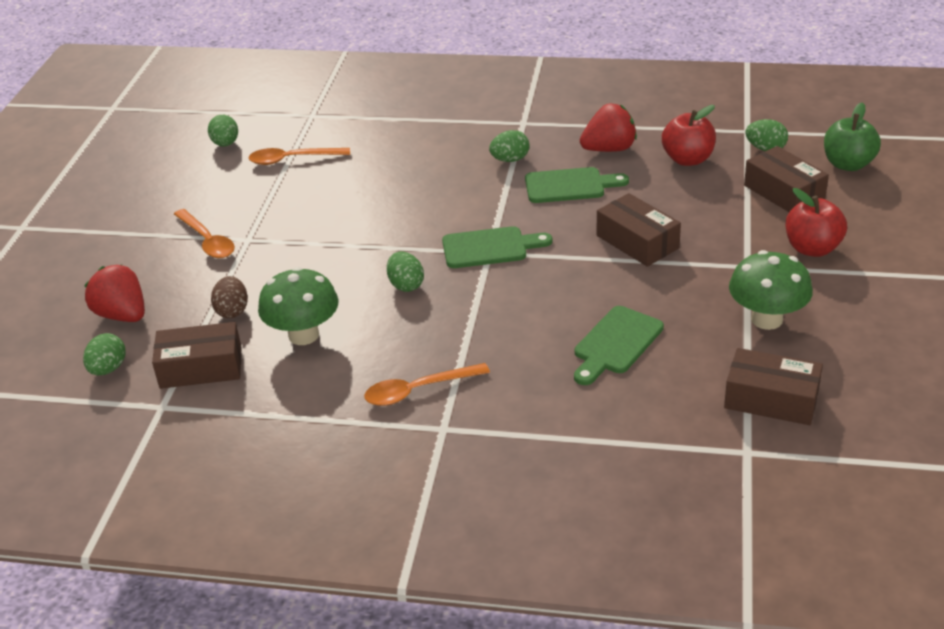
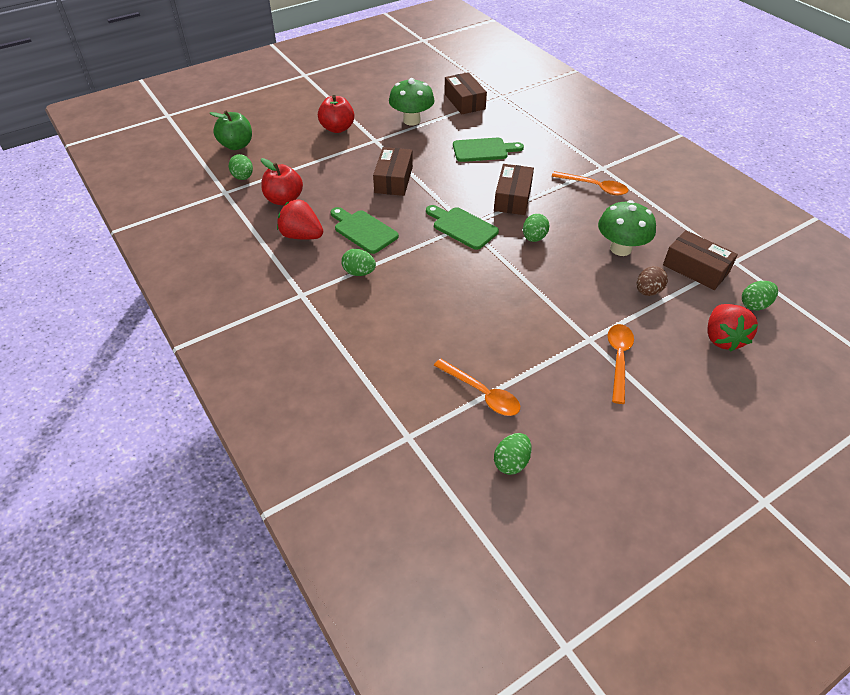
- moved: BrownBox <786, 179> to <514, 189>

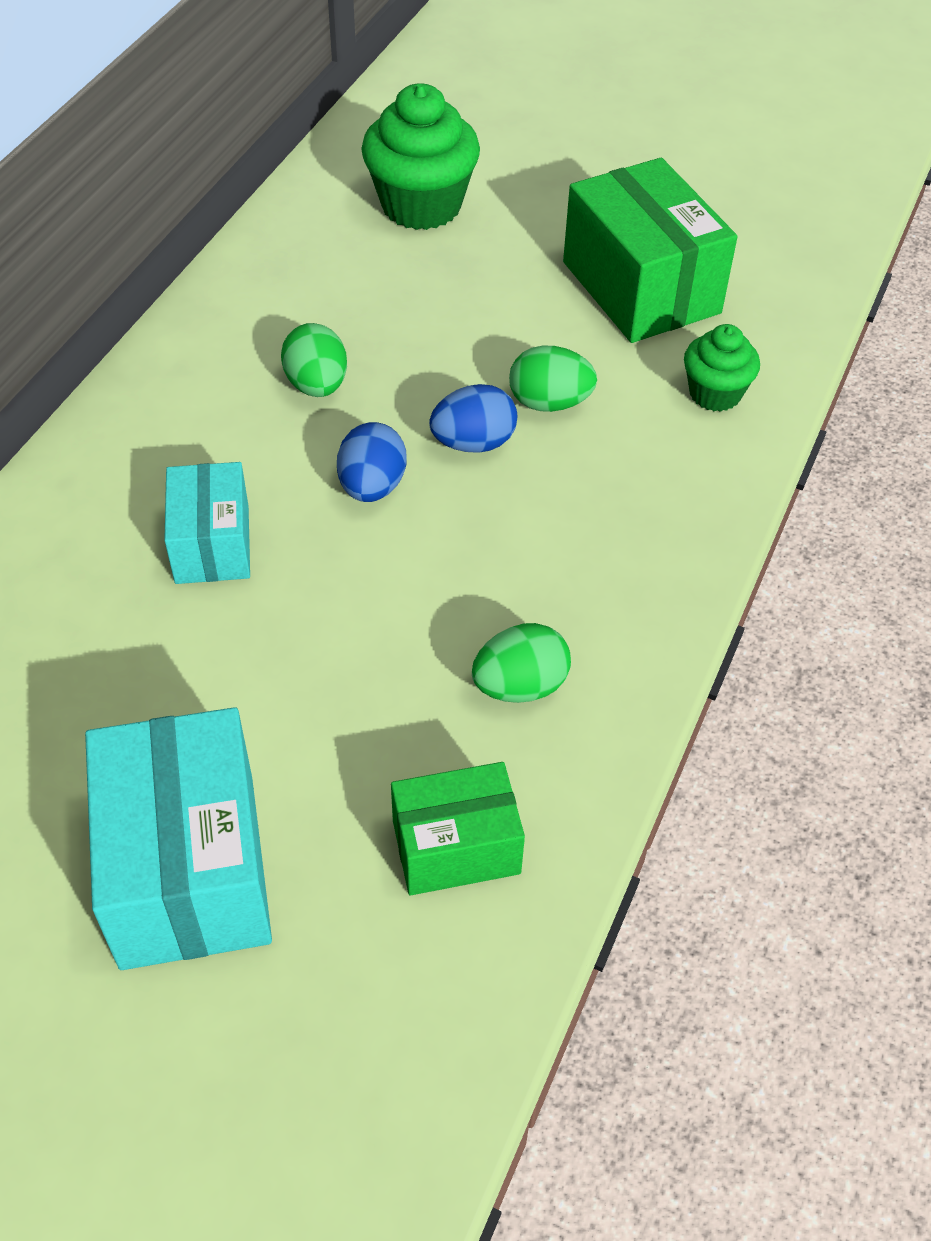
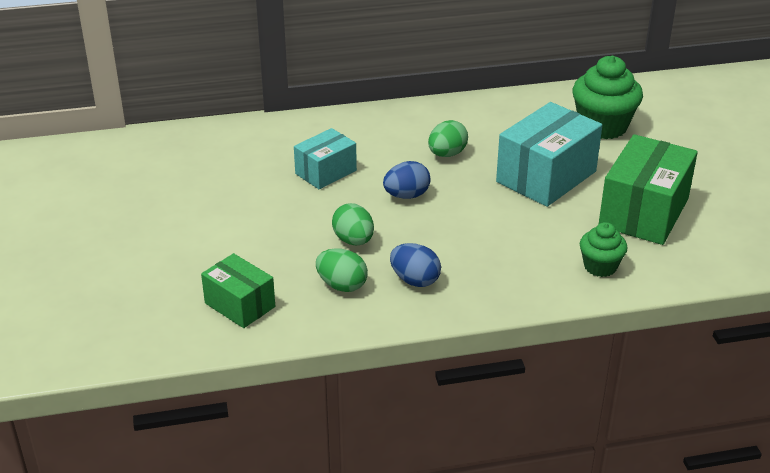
- moved: GreenEgg <553, 379> to <353, 224>
- moved: BlueEgg <473, 418> to <415, 265>
- moved: TurquoiseBox <178, 838> to <549, 154>

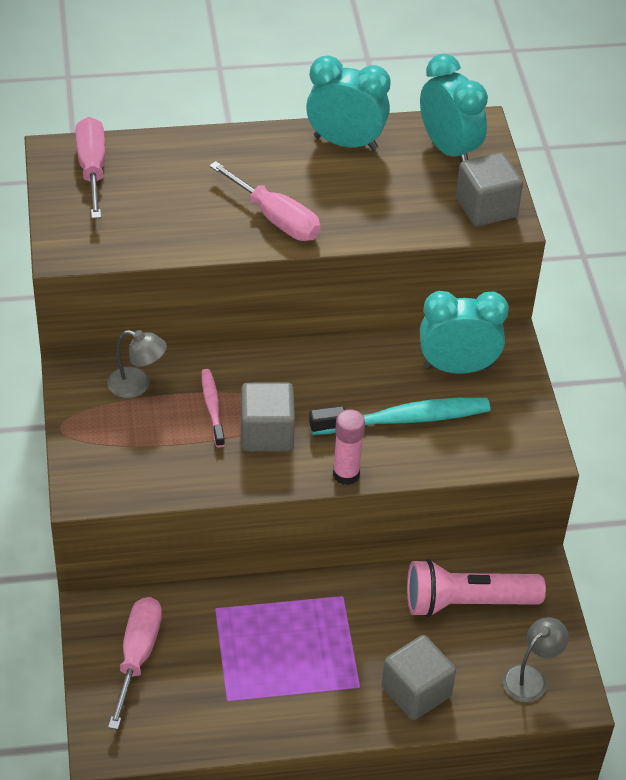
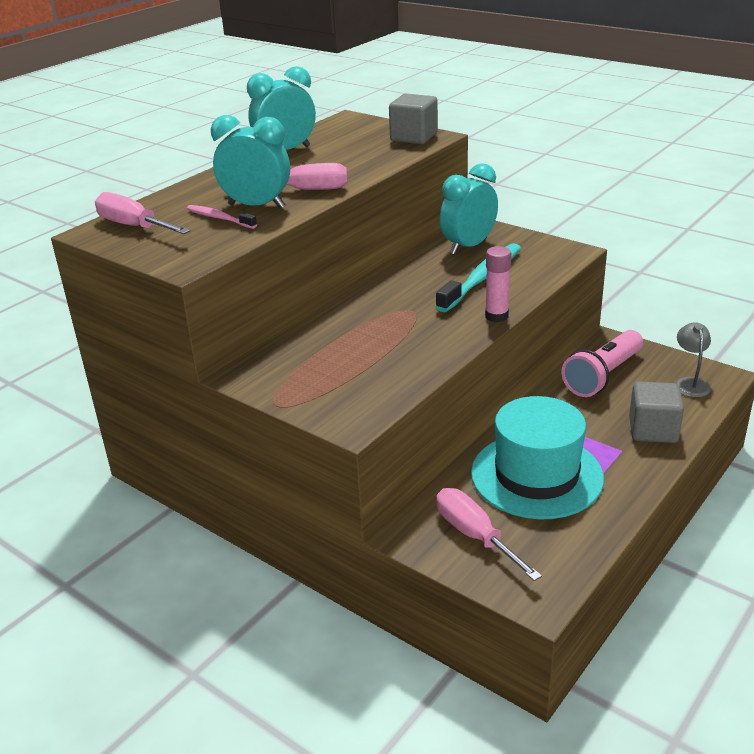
- moved: PinkToothbrush <213, 408> to <222, 217>
- moved: TurquoiseClock <454, 108> to <250, 162>
- added: TurquoiseHat <537, 457>
- removed: GreyLamp <137, 364>
- removed: GreyCube <268, 417>

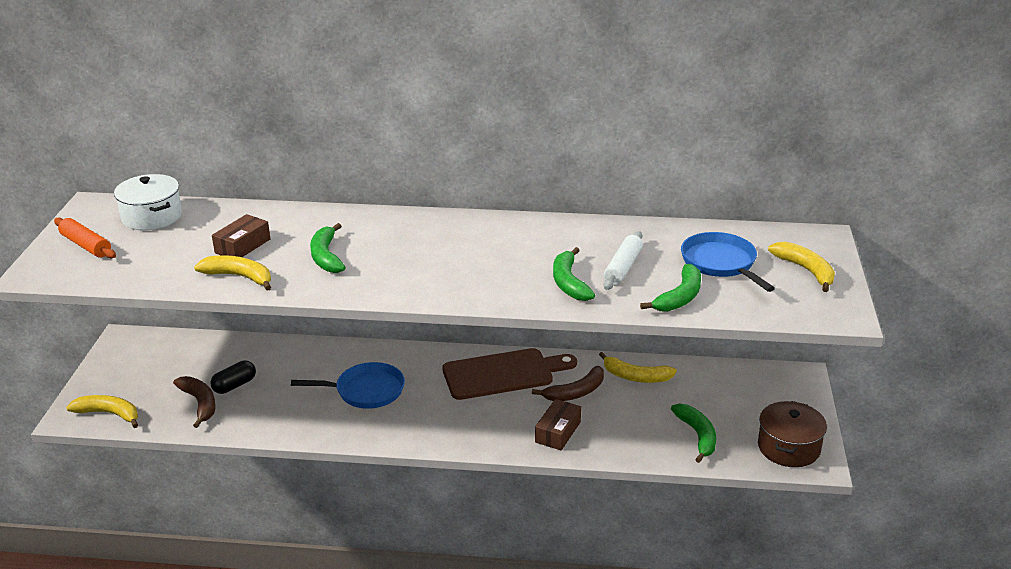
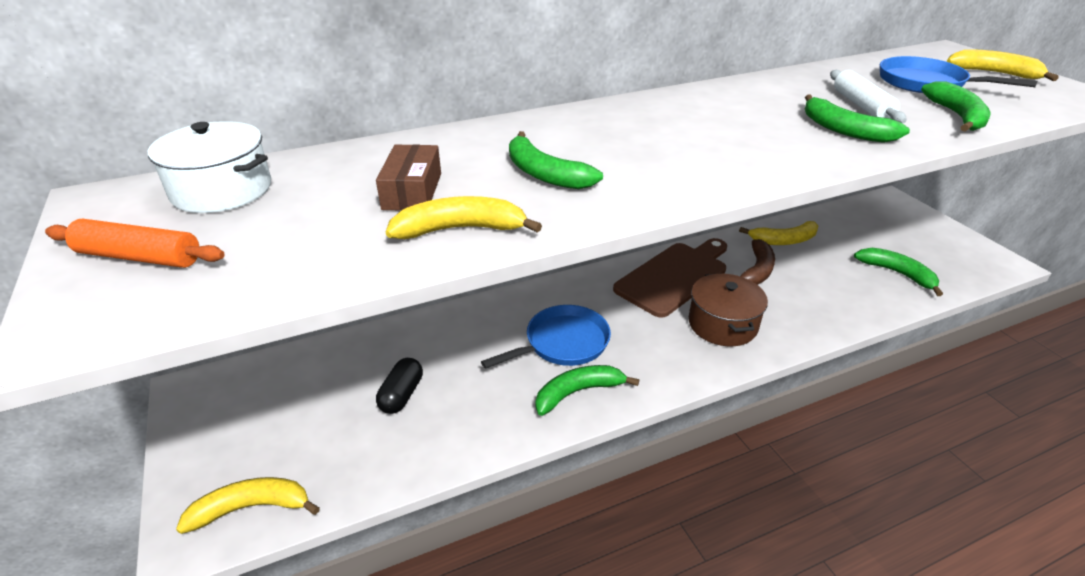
- added: GreenBanana <587, 390>
- moved: BrownPot <792, 434> to <728, 309>
- removed: BrownBanana <194, 402>
- removed: BrownBox <558, 424>

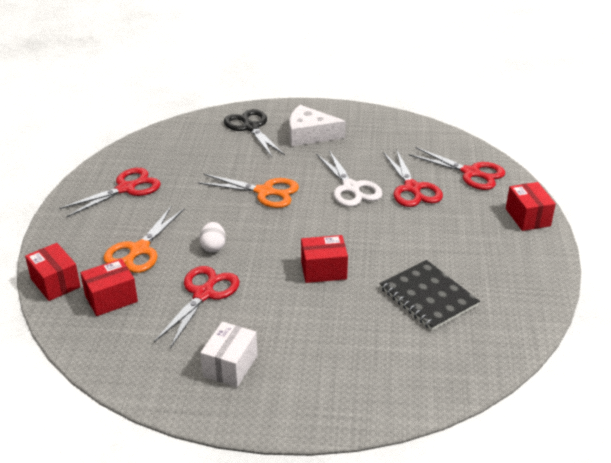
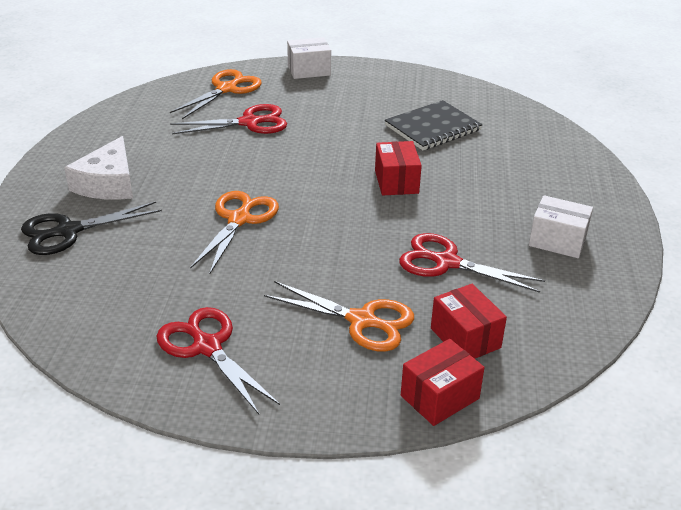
- recoloured: RedScissors <457, 168> to OrangeScissors <216, 94>
- recoloured: RedBox <531, 206> to WhiteBox <309, 58>
- removed: WhiteEgg <212, 237>
- removed: WhiteScissors <349, 178>

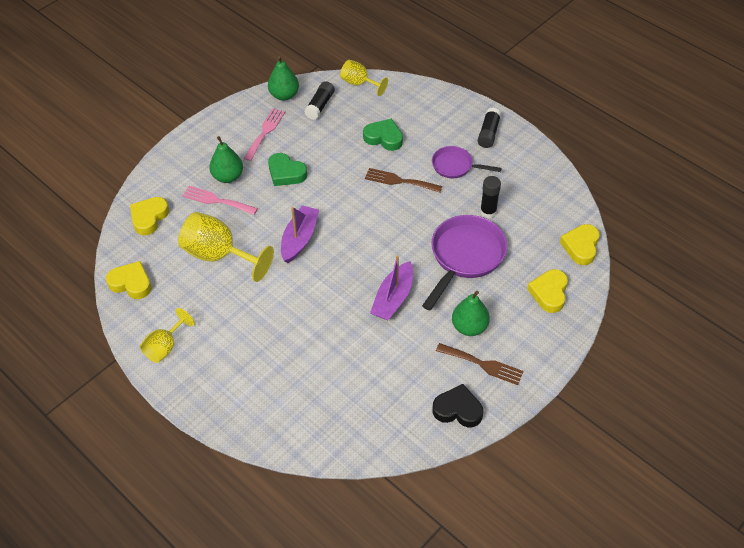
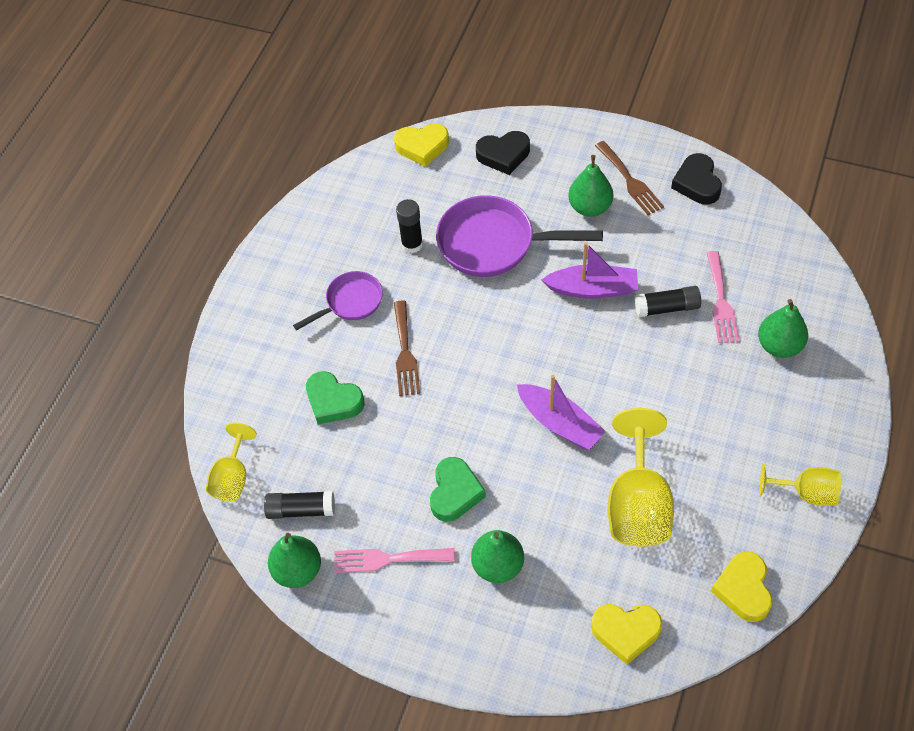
- turned: PurplePan <466, 162> = <338, 300> 120 degrees counterclockwise
- turned: GreenHeart <383, 134> = <335, 397> 60 degrees counterclockwise
- recoloured: YellowHeart <547, 291> to BlackHeart <503, 153>
- turned: PurpleBoat <300, 234> = <561, 412> 135 degrees counterclockwise
- turned: BrownFork <480, 364> = <629, 178> 150 degrees clockwise
- moved: BlackGlueStick <489, 127> to <668, 301>
- moved: PinkFork <220, 200> to <723, 297>
- added: GreenPear <783, 328>

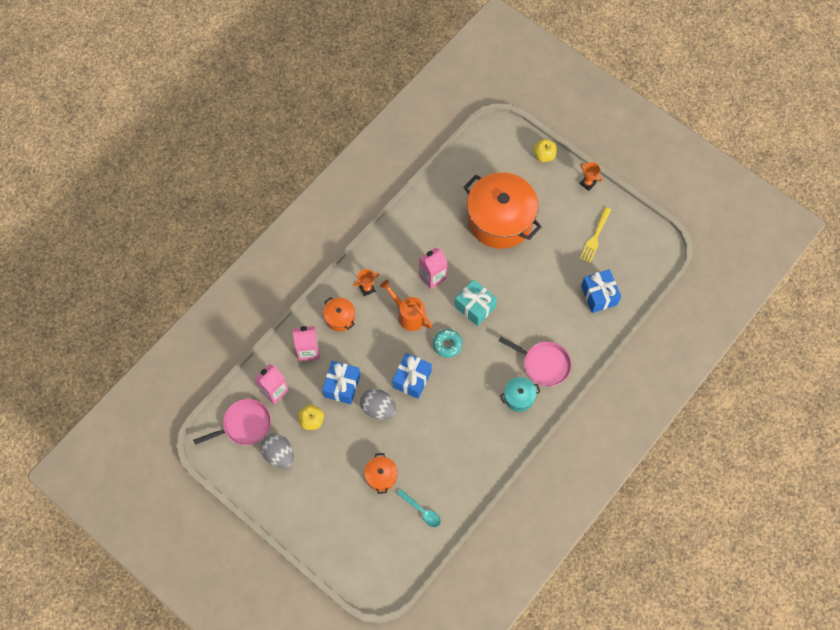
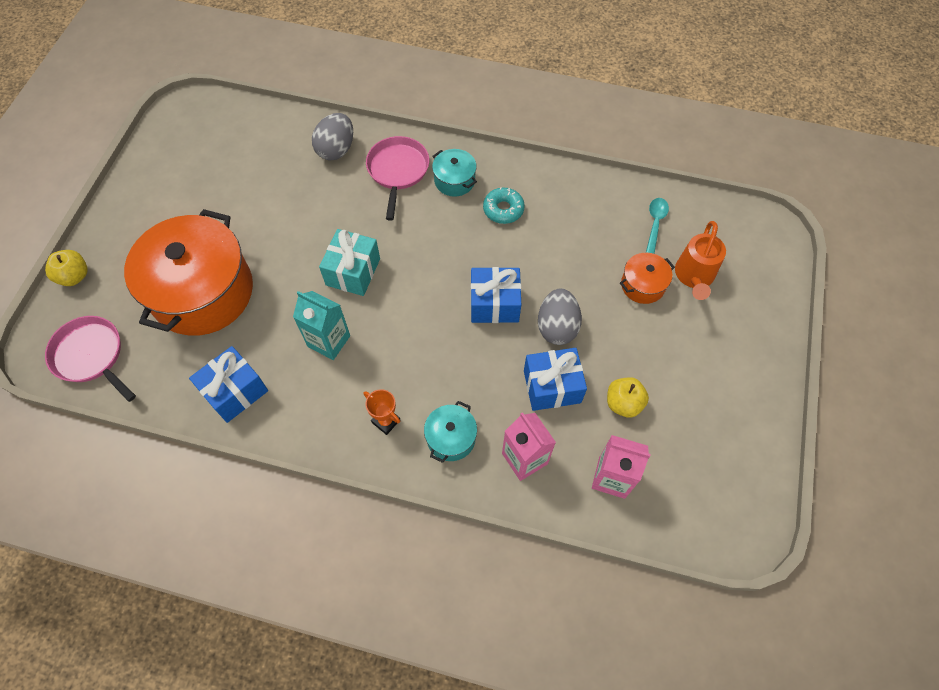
- moved: PinkPan <232, 422> to <90, 359>
- moved: BlueGift <601, 291> to <228, 384>
- recoloured: PinkCarton <433, 268> to TurquoiseCarton <321, 325>
- moved: GreyEgg <277, 451> to <332, 136>
- recoloured: OrangePot <339, 314> to TurquoisePot <450, 432>
- moved: TurquoiseDonut <447, 343> to <504, 205>
- moved: OrangeWateringCan <406, 305> to <700, 260>
- removed: OrangeTrophy <591, 176>
- removed: YellowFork <595, 235>

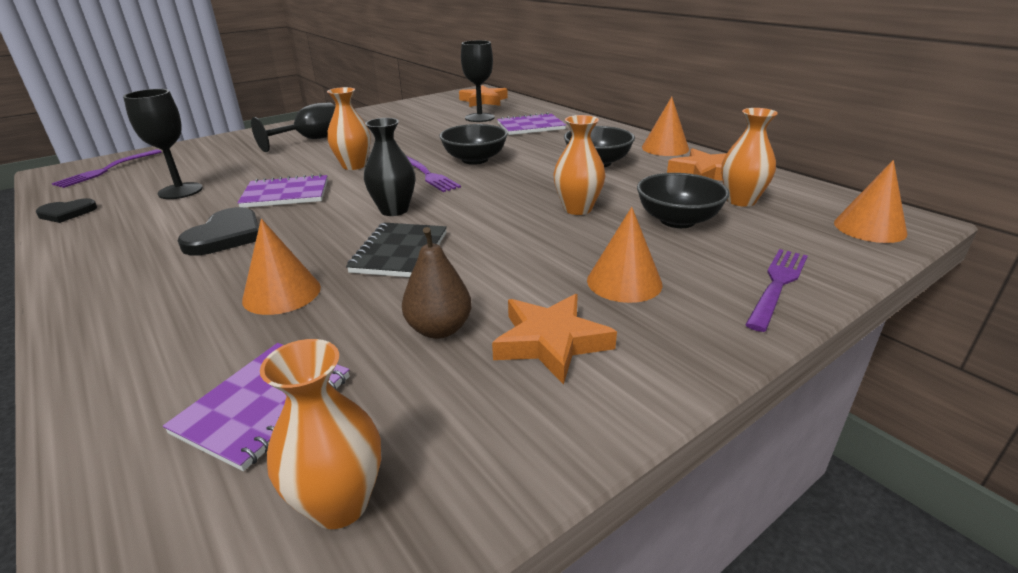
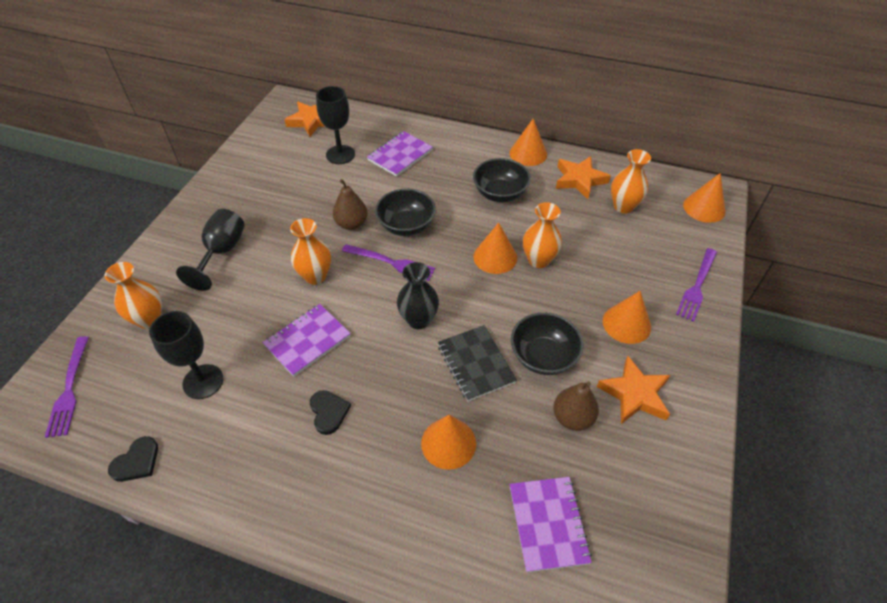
- moved: OrangeVase <320, 434> to <133, 295>
- resized: BlackHeart <218, 231> = <330, 412> x0.65
- added: BrownPear <350, 204>
- added: OrangeCone <495, 248>
- moved: BlackBowl <683, 200> to <547, 344>
- turned: PurpleFork <776, 290> = <696, 285> 150 degrees counterclockwise

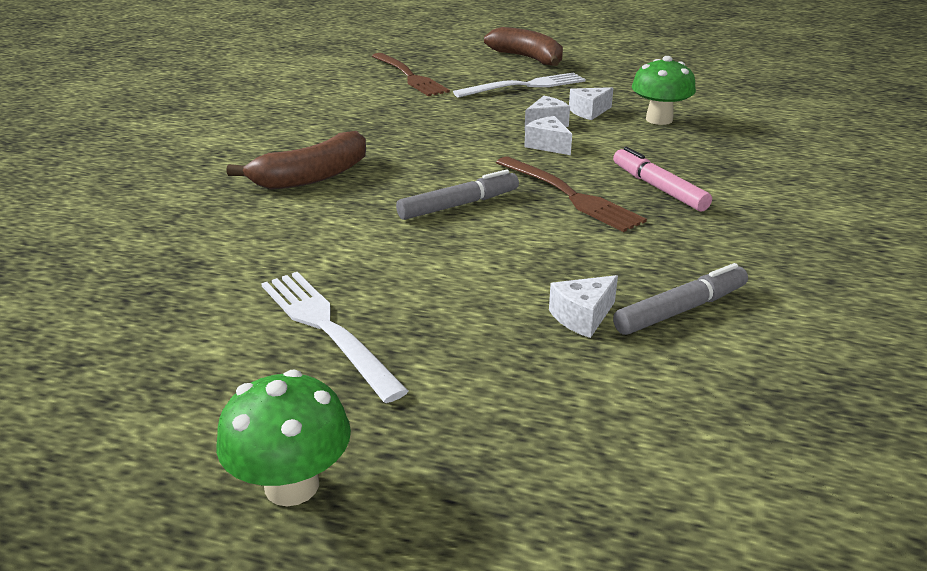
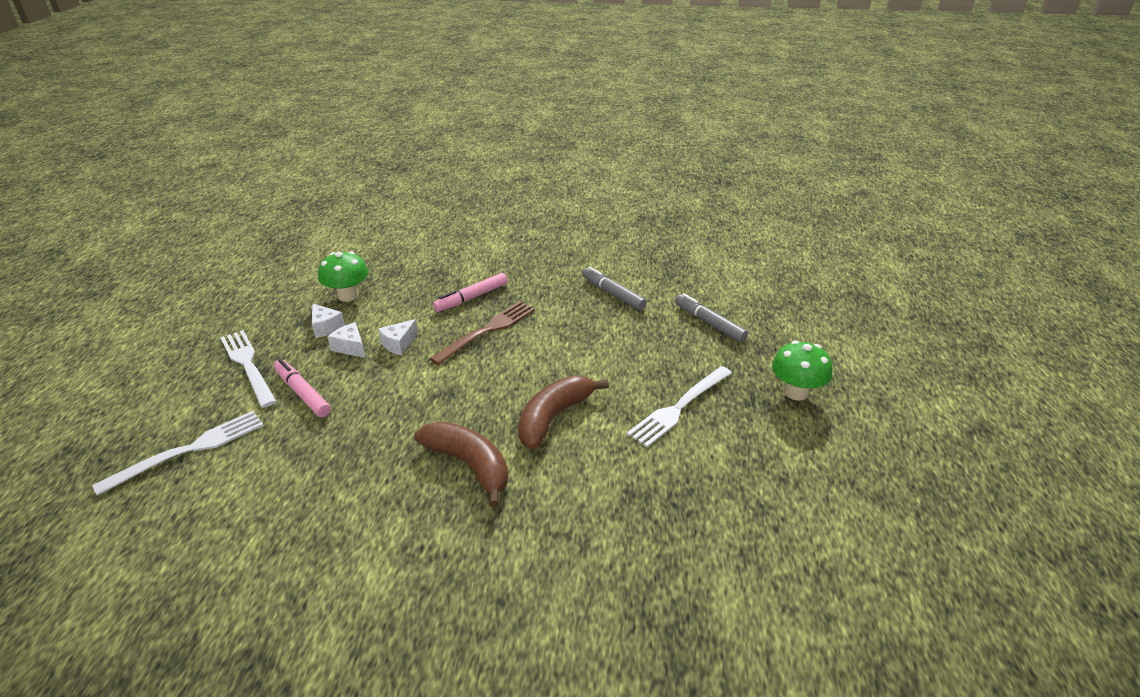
- recoloured: BrownFork <411, 74> to WhiteFork <178, 453>
- added: PinkMarker <302, 388>
- moved: BrownBanana <523, 46> to <563, 413>
- moved: GreyMarker <457, 194> to <711, 317>
- removed: WhiteCheese <583, 306>

